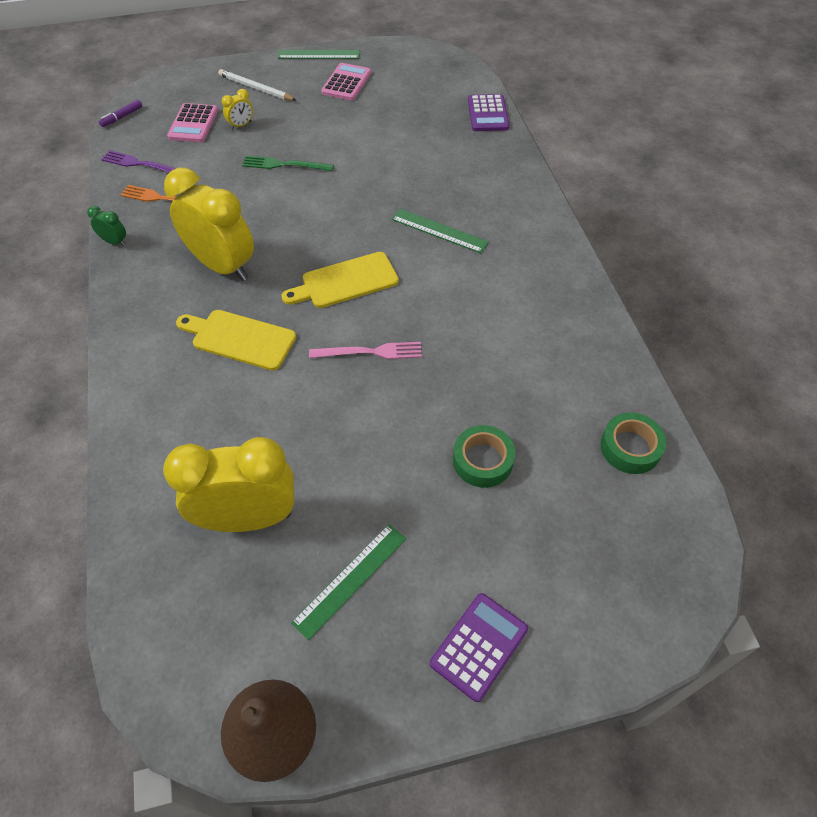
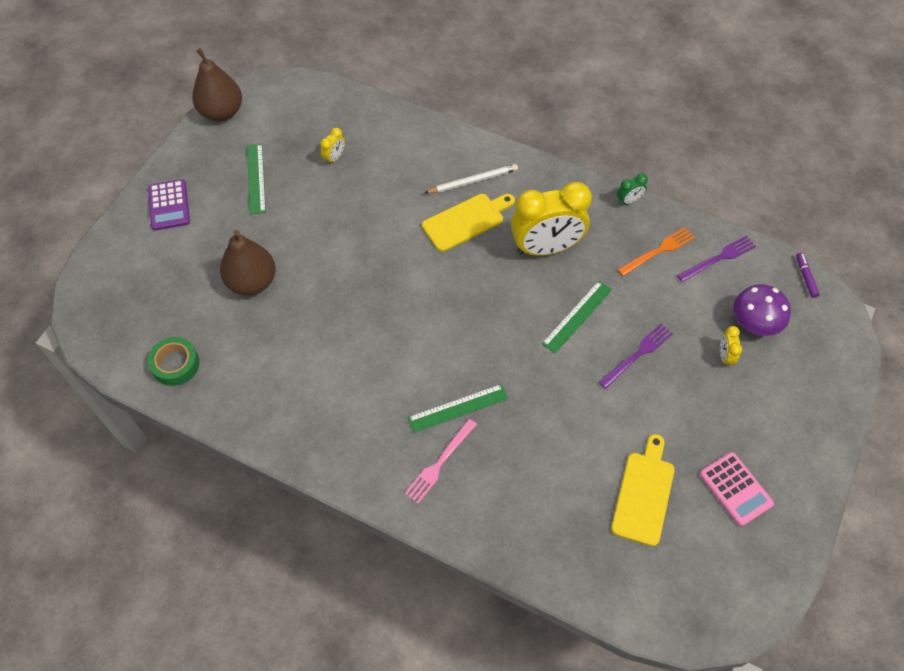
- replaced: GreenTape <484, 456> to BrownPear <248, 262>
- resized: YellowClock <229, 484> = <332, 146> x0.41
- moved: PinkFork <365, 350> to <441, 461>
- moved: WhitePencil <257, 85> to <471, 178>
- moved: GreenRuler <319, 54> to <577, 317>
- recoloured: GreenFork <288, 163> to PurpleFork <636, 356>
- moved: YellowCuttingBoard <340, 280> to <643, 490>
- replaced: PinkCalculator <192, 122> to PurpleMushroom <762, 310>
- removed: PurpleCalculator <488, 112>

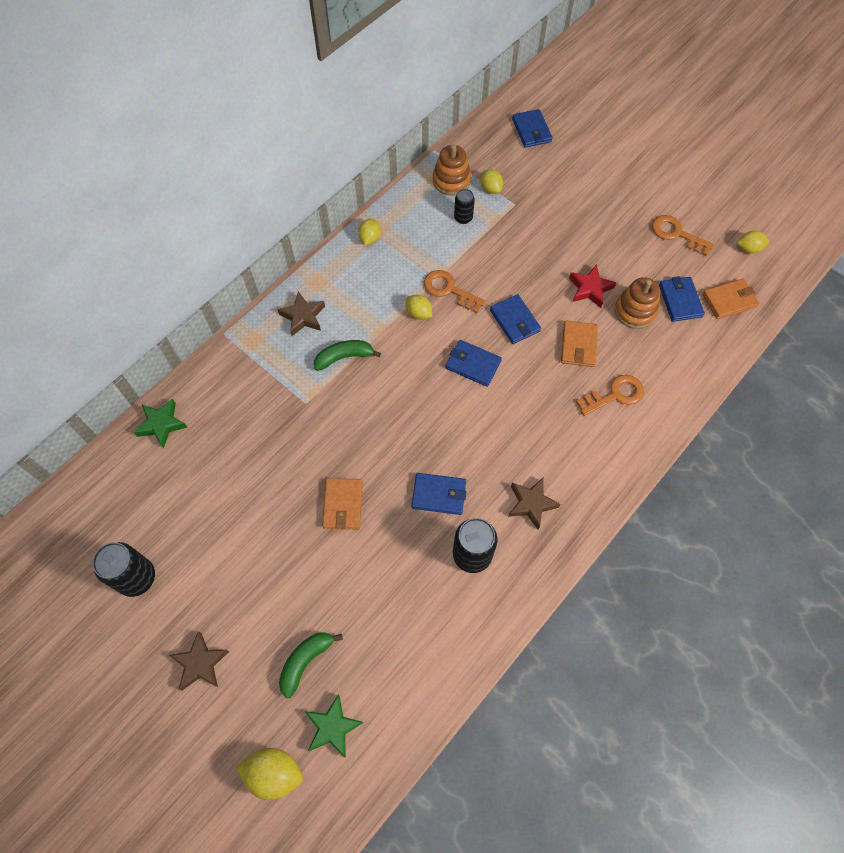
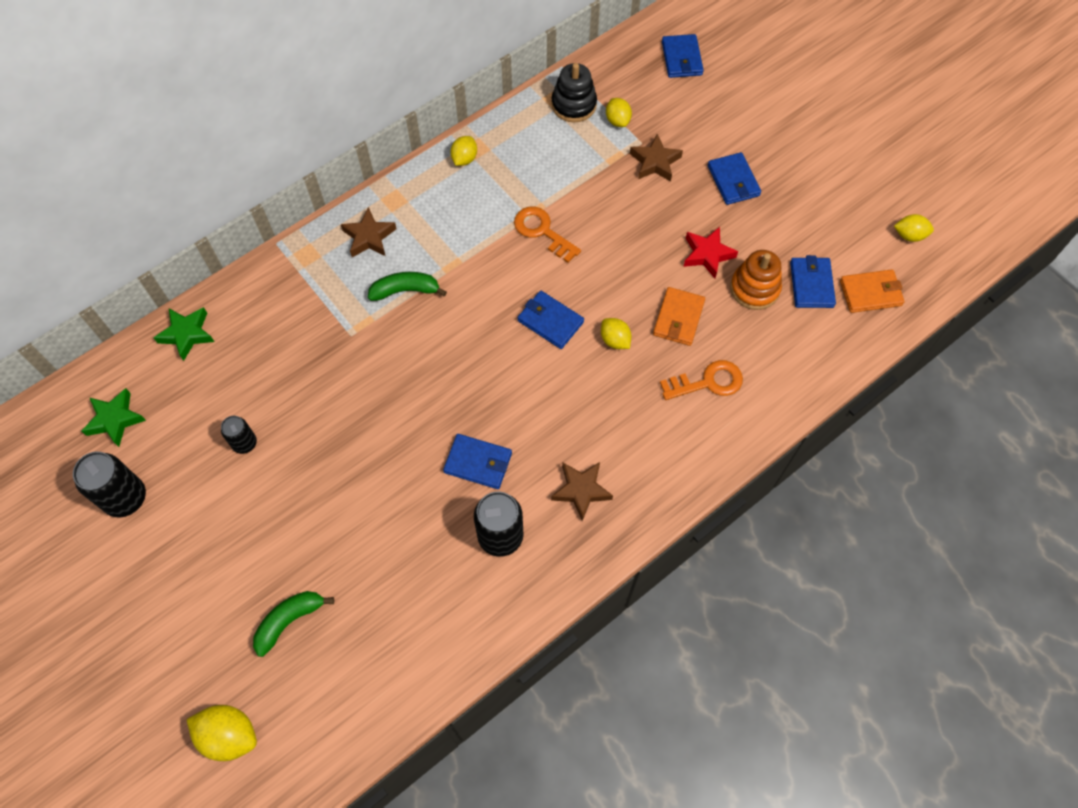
- moved: GreenStar <335, 726> to <114, 417>
- moved: BlackCan <464, 206> to <239, 435>
- recoloured: OrangeStackingToy <452, 170> to BlackStackingToy <574, 92>
- moved: YellowLemon <419, 307> to <616, 333>
- moved: BrownStar <199, 660> to <656, 158>
- moved: BlueWallet <515, 319> to <734, 178>
- removed: OrangeWallet <342, 503>
- removed: OrangeKey <683, 235>

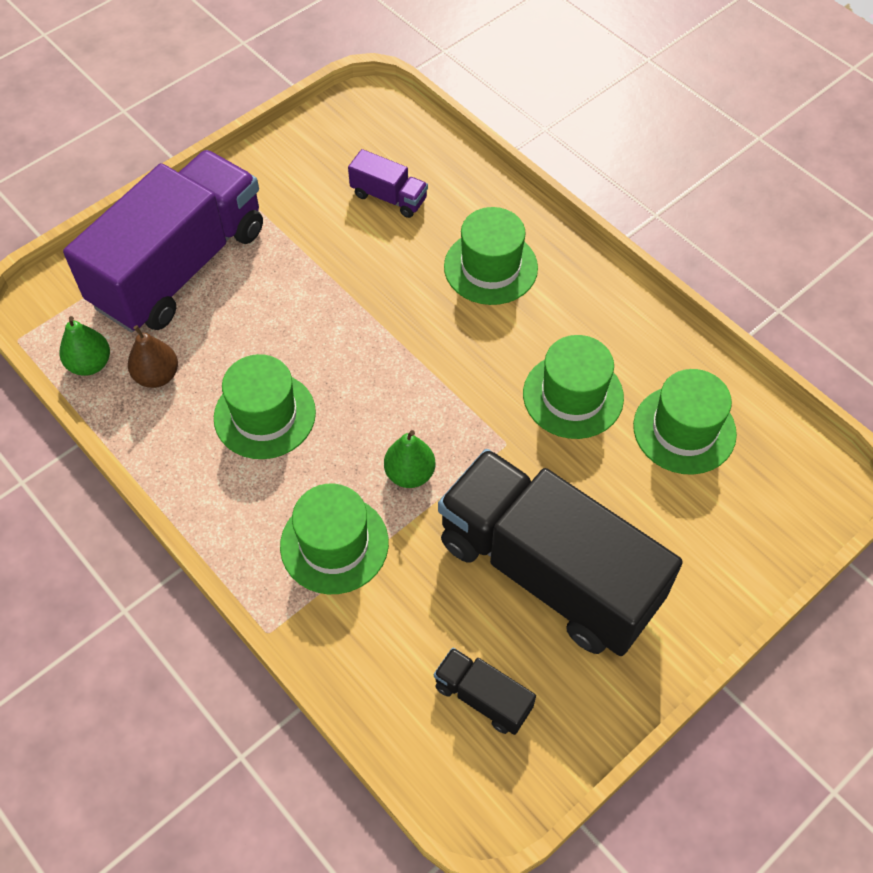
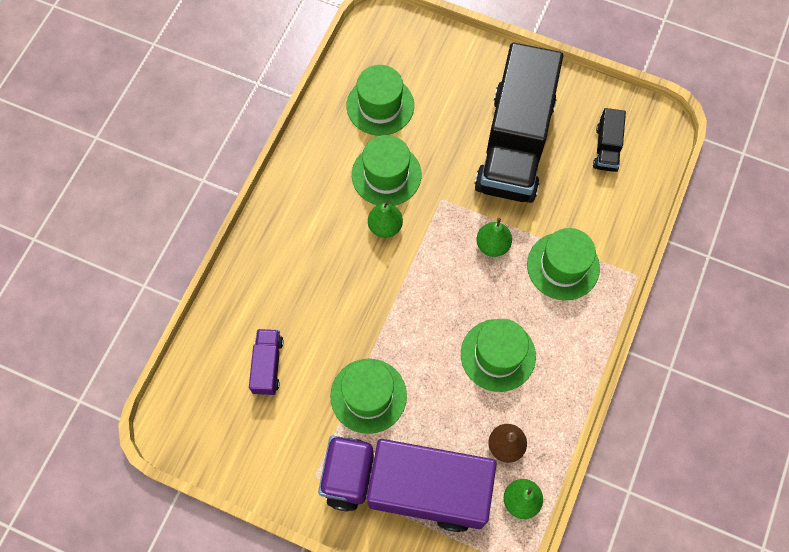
- moved: GreenHat <491, 256> to <368, 396>
- added: GreenPear <385, 219>

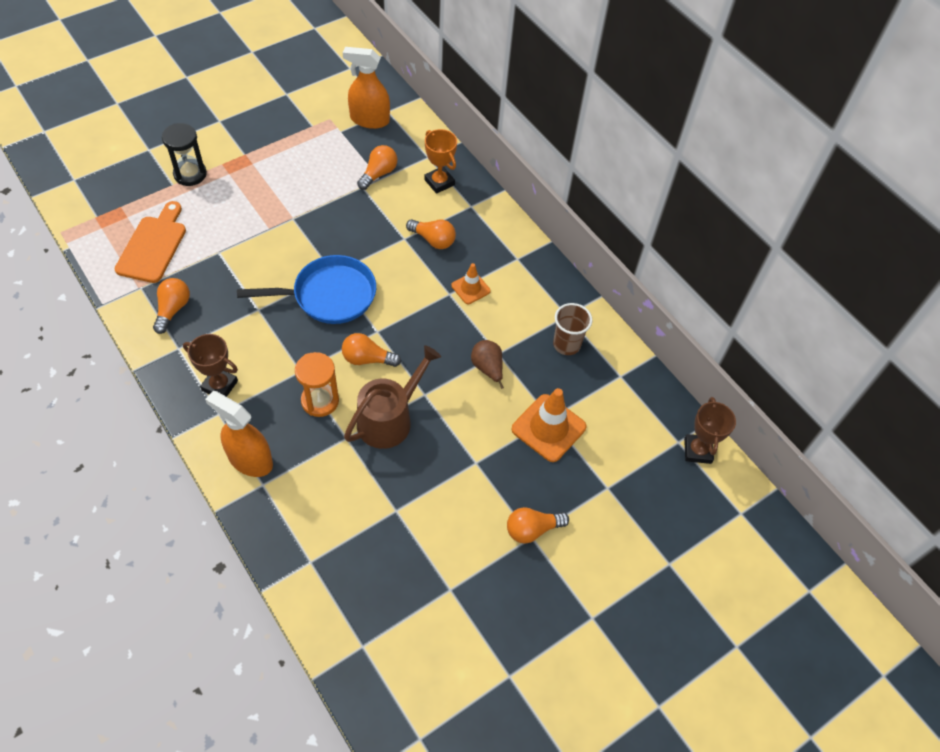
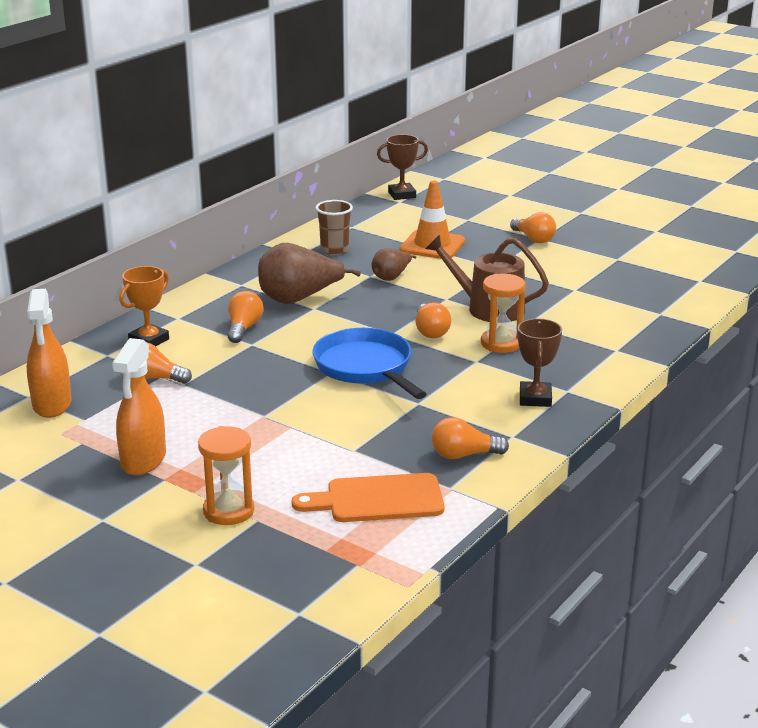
- moved: OrangeSprayBottle <239, 434> to <139, 407>
- recoloured: BlackHourglass <184, 154> to OrangeHourglass <226, 475>
- replaced: OrangeTrafficCone <471, 283> to BrownPear <309, 273>

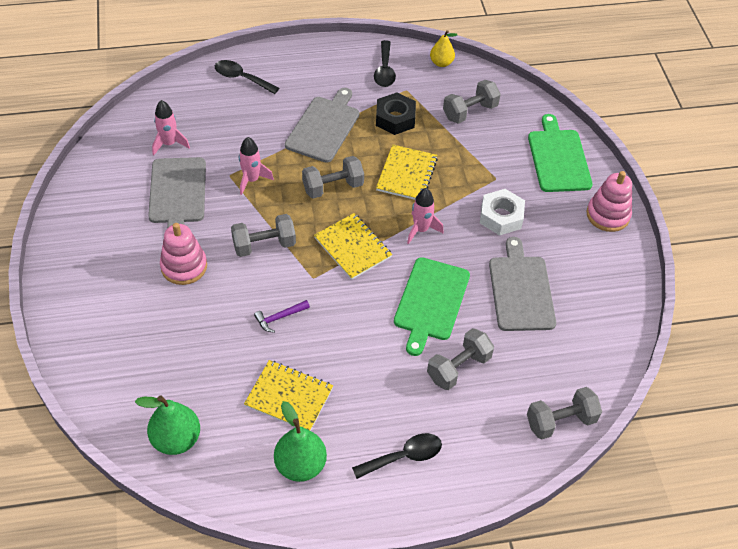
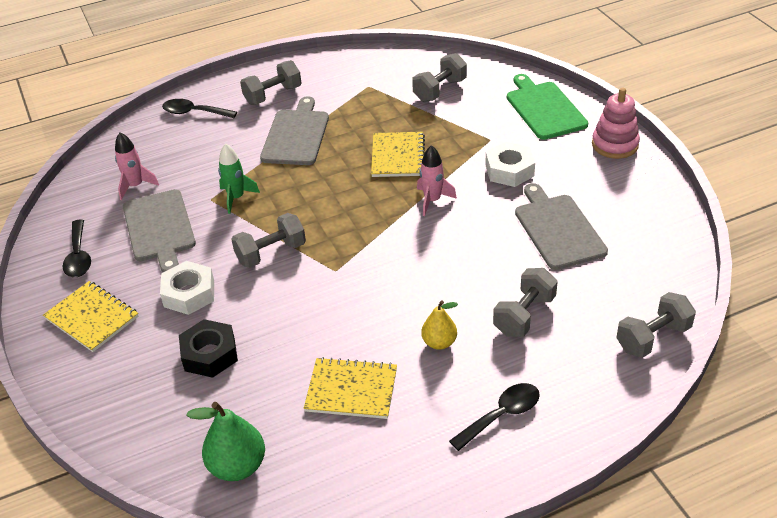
- moved: YellowNotebook <353, 246> to <91, 316>
- moved: BlackSpoon <385, 63> to <77, 248>
- replaced: PinkStackingToy <183, 254> to WhiteNut <187, 288>
- moved: BlackNut <396, 113> to <208, 348>
- recoloured: PinkRocket <256, 166> to GreenRocket <239, 178>
- moved: GreyDumbbell <333, 177> to <270, 82>
- moved: YellowPear <443, 48> to <439, 325>
- removed: PurpleHammer <282, 316>
- removed: GreenPear <300, 441>
- removed: GreenCuttingBoard <432, 306>

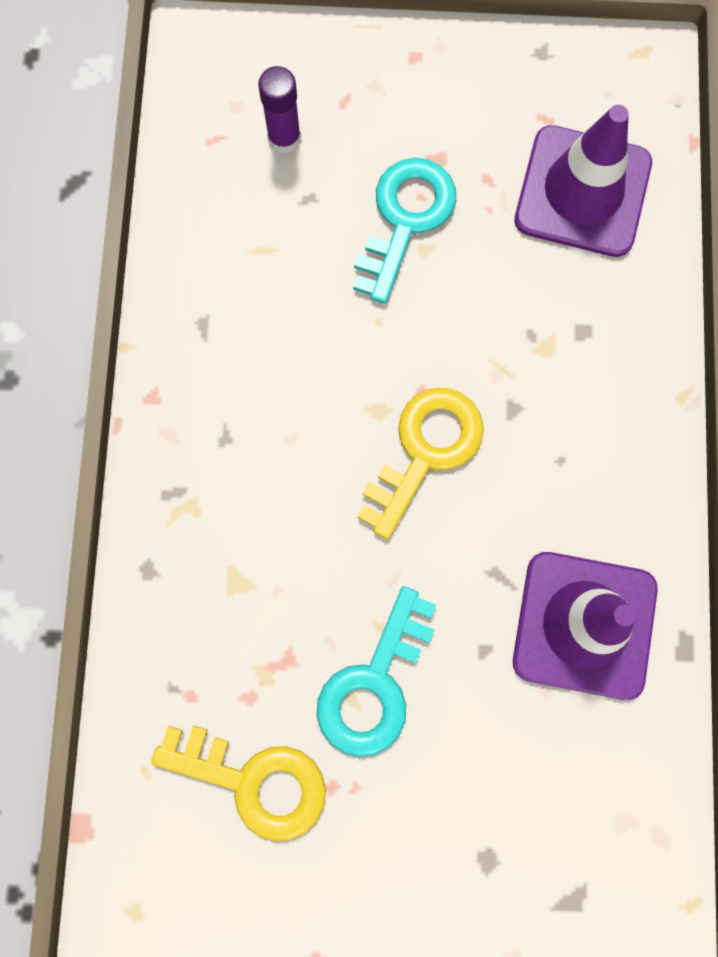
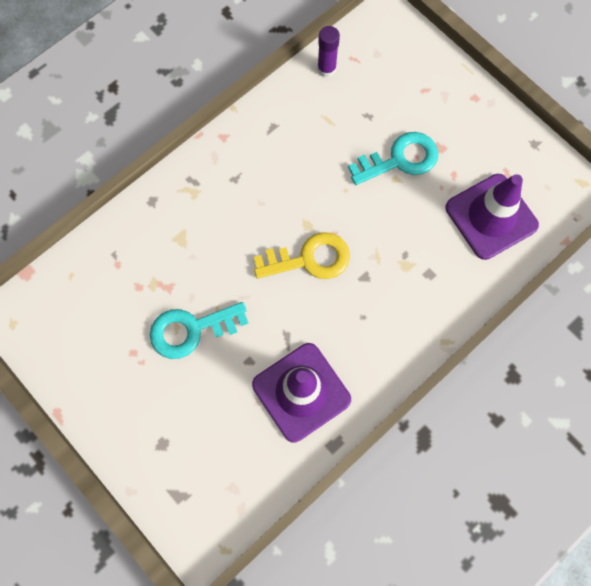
- moved: PurpleGlueStick <279, 110> to <328, 51>
- removed: YellowKey <238, 783>

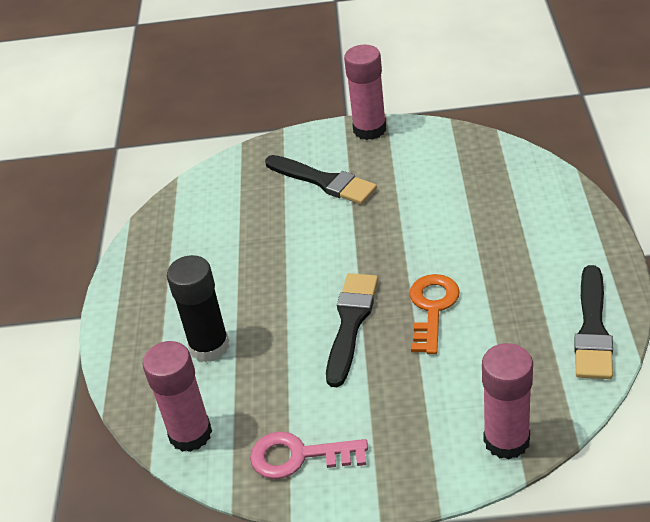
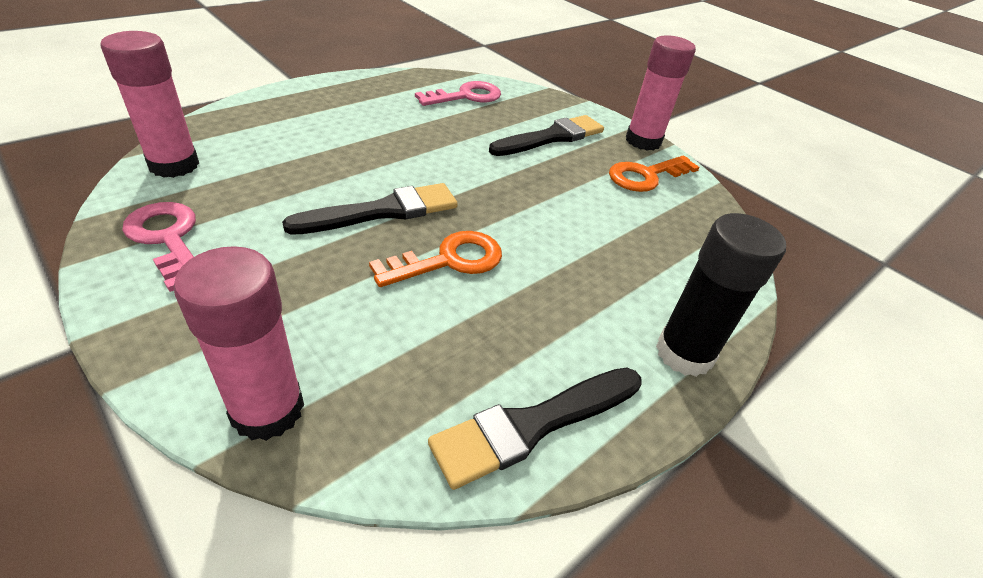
- added: PinkKey <458, 93>
- turned: BlackBrush <321, 180> = <546, 135> 120 degrees counterclockwise
- added: OrangeKey <654, 173>
- moved: BlackGlueStick <198, 308> to <721, 295>

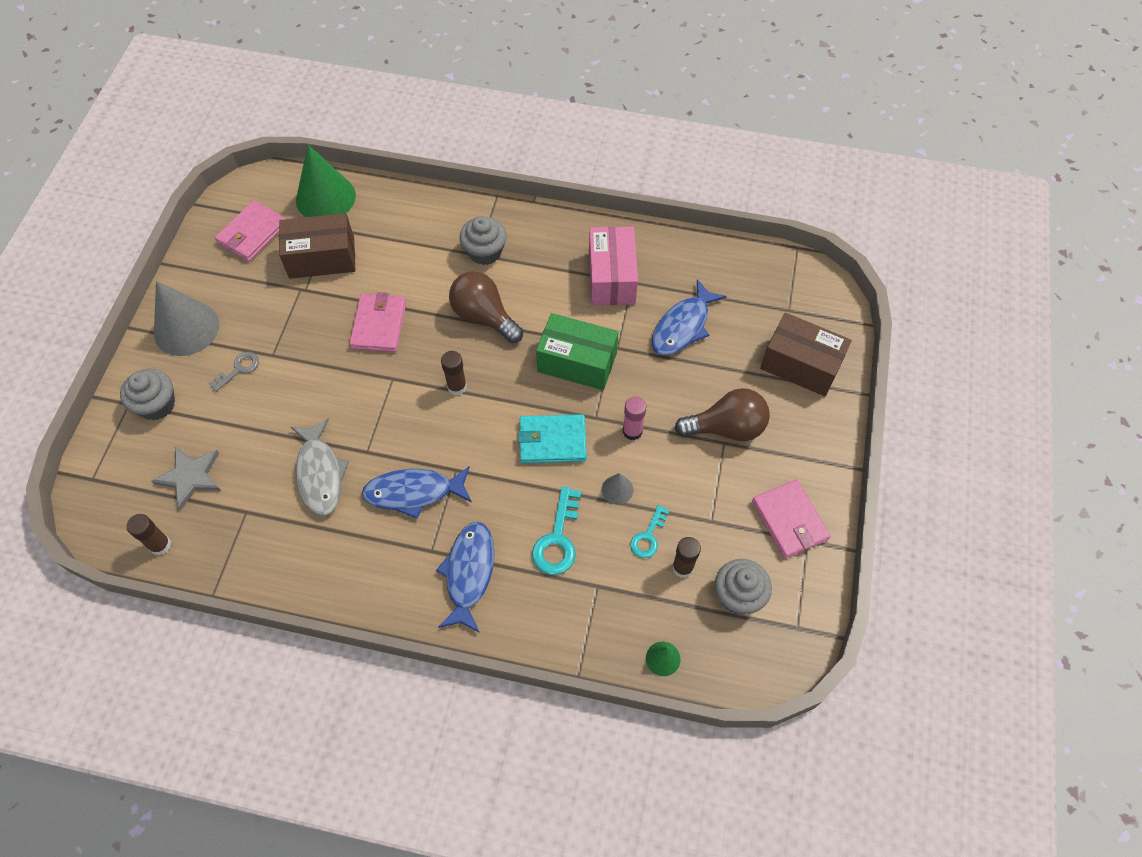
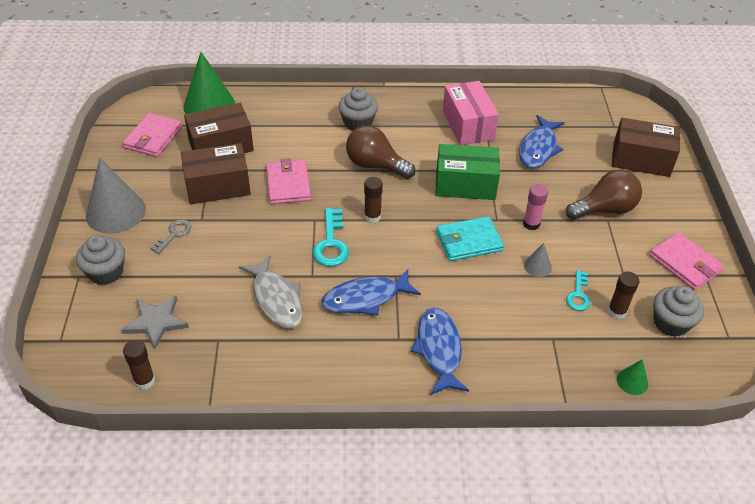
- added: BrownBox <216, 173>
- moved: TurquoiseKey <556, 530> to <331, 237>

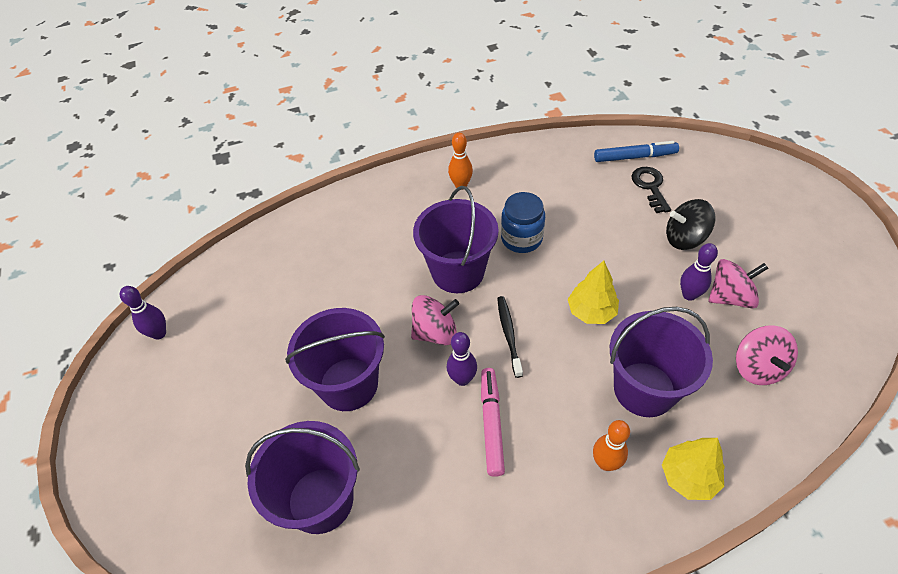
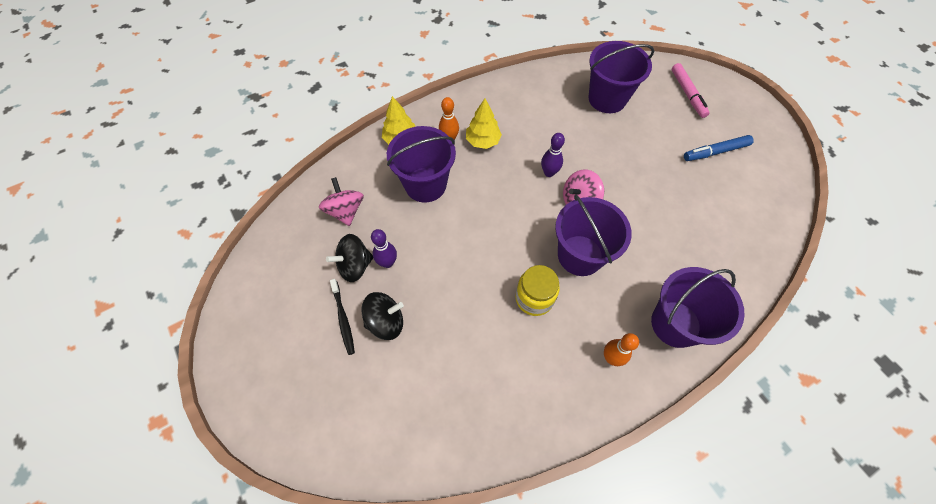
- recoloured: PinkSpinningTop <738, 283> to BlackSpinningTop <349, 258>
- moved: BlackToothbrush <510, 337> to <342, 317>
- moved: YellowTree <593, 292> to <484, 124>
- recoloured: BlueJar <523, 222> to YellowJar <537, 290>
- moved: PurpleBucket <335, 359> to <698, 307>
- moved: PinkMarker <493, 422> to <691, 90>
- moved: BlueMarker <636, 151> to <719, 148>
- removed: PurpleBowlingPin <143, 313>
- removed: BlackKey <651, 190>

